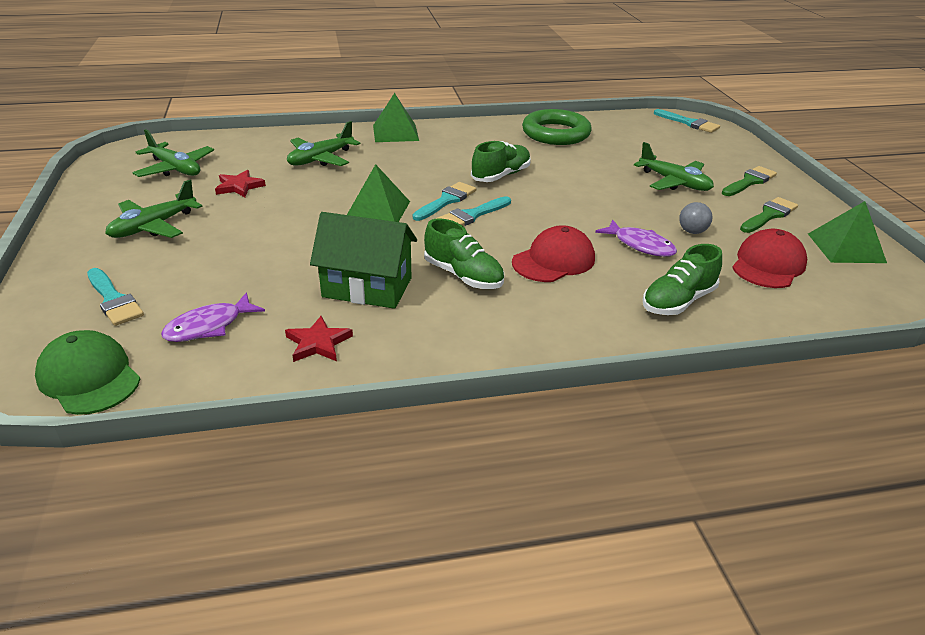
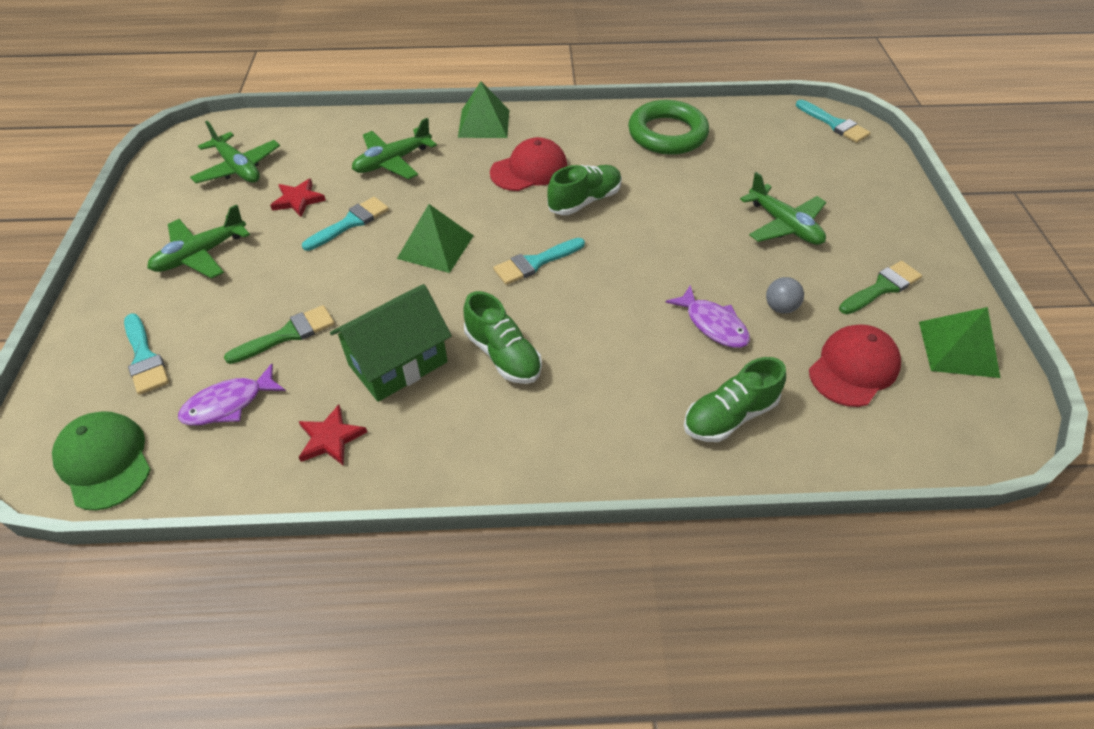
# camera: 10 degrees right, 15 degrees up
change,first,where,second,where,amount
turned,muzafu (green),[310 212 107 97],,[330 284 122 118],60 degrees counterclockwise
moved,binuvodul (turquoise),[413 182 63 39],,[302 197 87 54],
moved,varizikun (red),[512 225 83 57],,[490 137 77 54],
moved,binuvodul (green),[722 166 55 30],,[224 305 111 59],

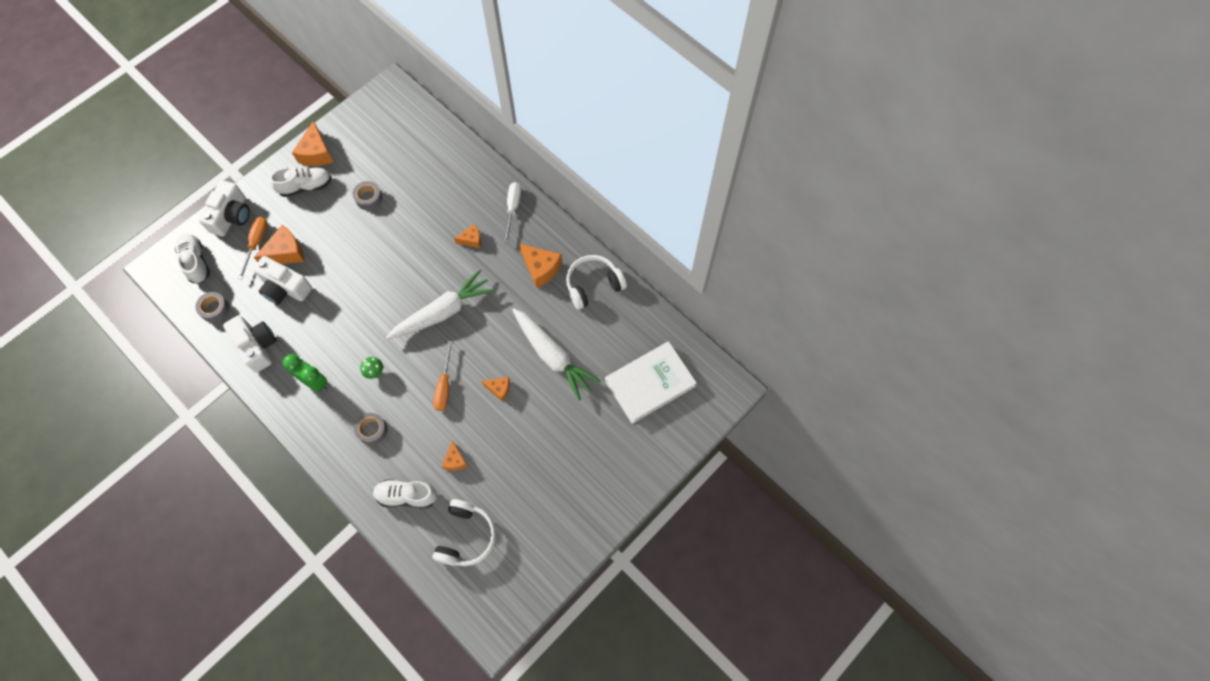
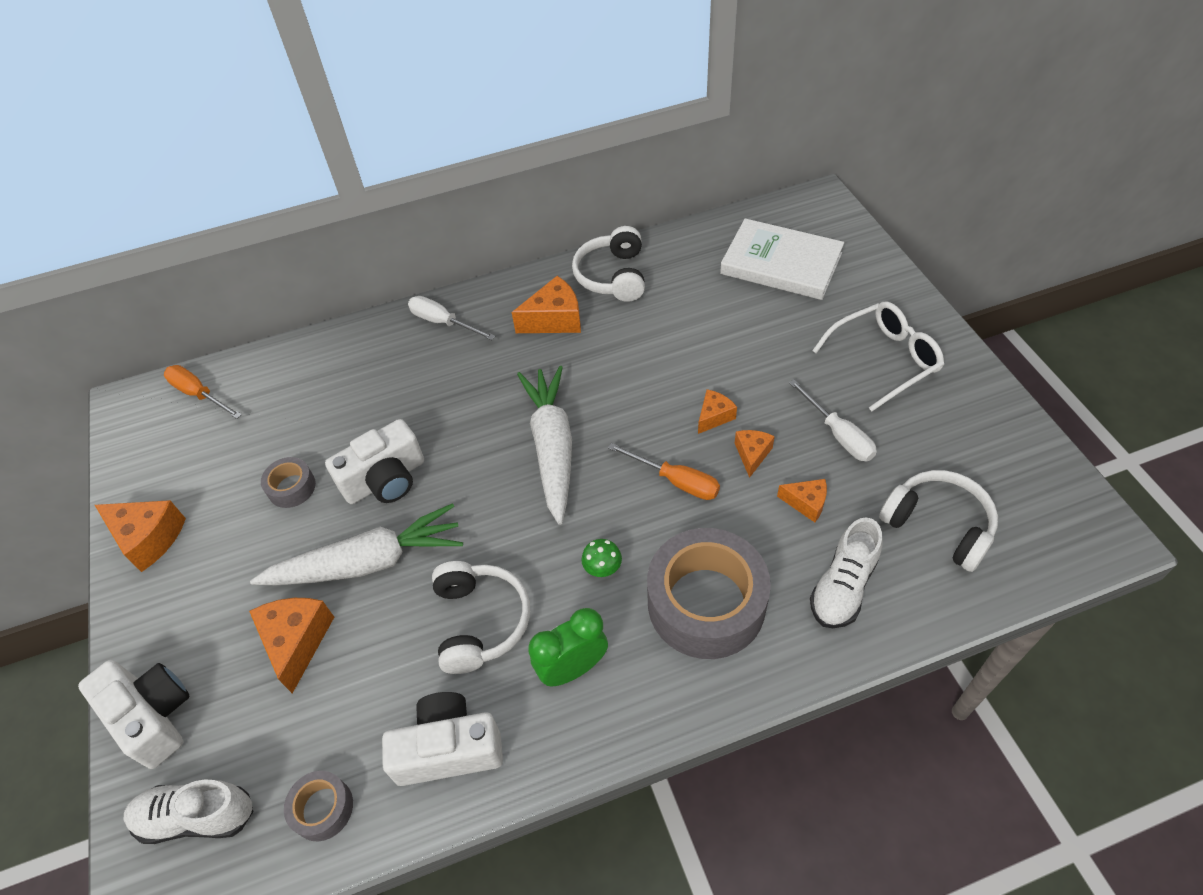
# camera: 60 degrees left, 15 degrees down
change,first,where,second,where,amount
moved,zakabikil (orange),[238 217 29 62],,[164 365 78 54],
moved,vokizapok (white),[253 256 59 49],,[325 419 99 85],
removed,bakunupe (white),[270 167 62 30],,,
resized,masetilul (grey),[354 413 33 32],,[647 528 124 131],x2.18
moved,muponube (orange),[454 224 27 24],,[735 430 40 48],
moved,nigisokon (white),[512 308 89 92],,[250 503 213 82],
turned,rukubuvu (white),[605 341 92 83],,[720 218 124 82],60 degrees counterclockwise
added,,,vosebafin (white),[432 561 98 113],
added,,,zakabikil (white),[789 379 88 82],
added,,,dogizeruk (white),[812 302 132 109],

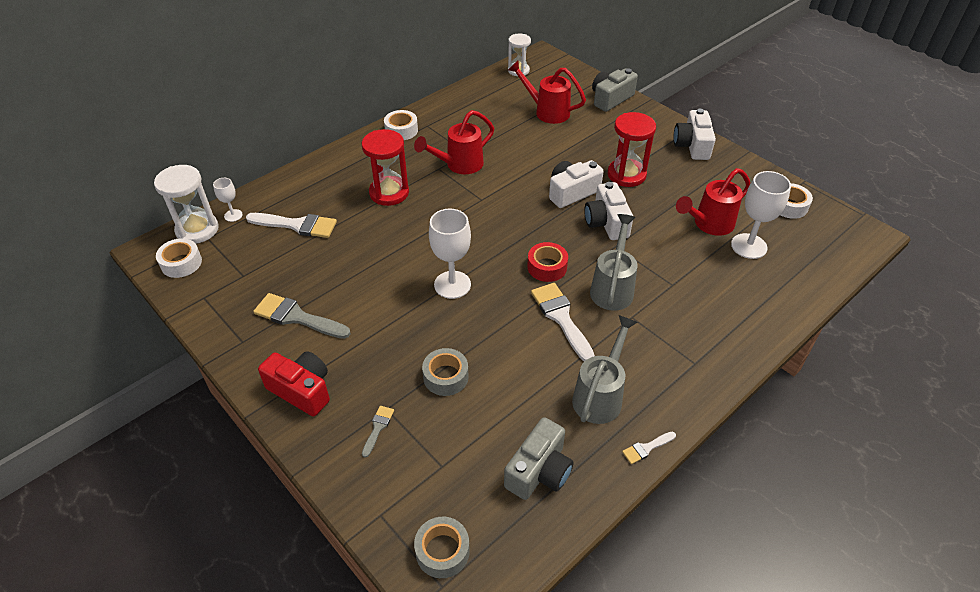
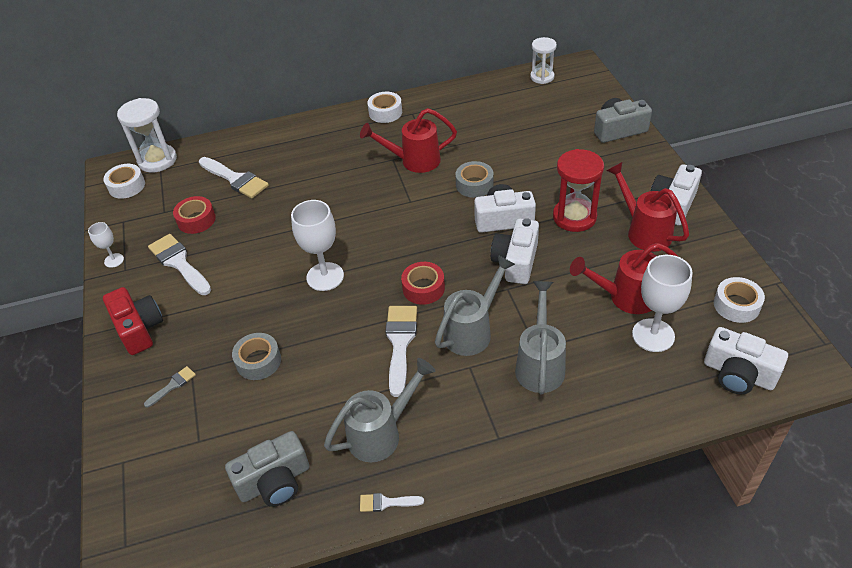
# camera: 30 degrees right, 0 degrees up
change,first,where,second,where,amount
moved,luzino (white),[213 178 30 44],,[88 222 36 46],
recoloured,binuvodul (grey),[253 293 98 46],binuvodul (white),[148 234 63 61],
removed,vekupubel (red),[362 129 47 77],,,
moved,masetilul (grey),[414 517 56 61],,[455 161 38 37],
moved,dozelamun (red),[508 61 78 63],,[606 162 83 90],
added,,,masetilul (red),[173 196 43 38],
added,,,dozelamun (grey),[515 281 51 113],
added,,,vokizapok (white),[704 327 84 67],

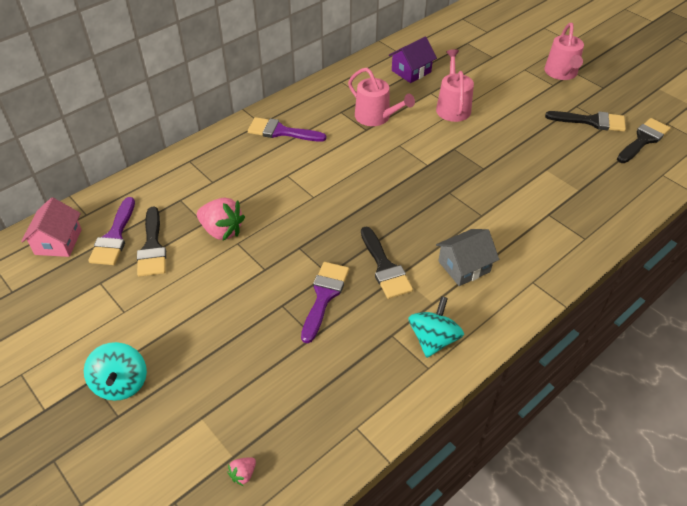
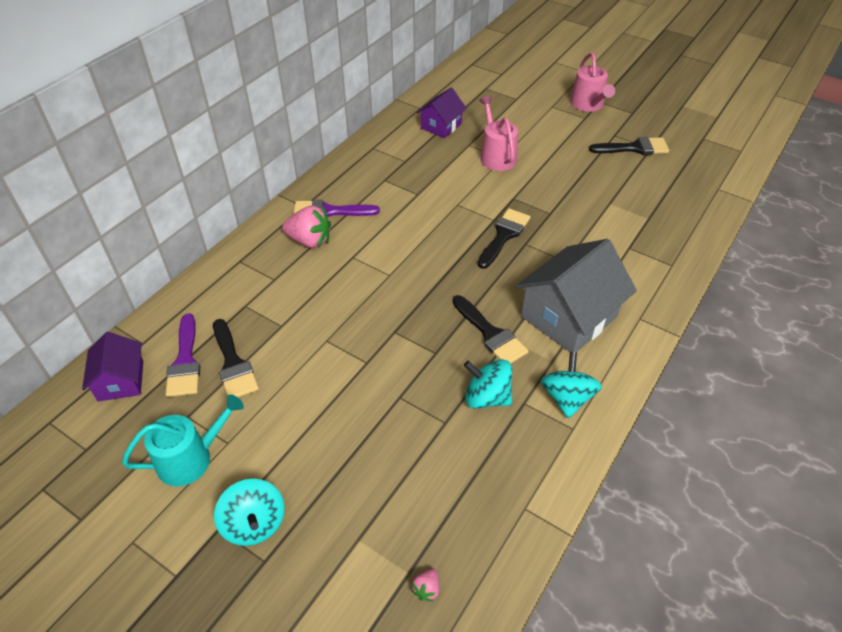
# camera: 15 degrees left, 0 degrees up
change,first,where,second,where,amount
recoloured,muzafu (pink),[21 197 61 60],muzafu (purple),[82 332 61 69],
moved,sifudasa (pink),[197 197 48 43],,[282 206 49 42],
removed,binuvodul (purple),[301 262 48 81],,,
removed,dozelamun (pink),[348 68 67 58],,,
resized,muzafu (grey),[436 229 63 57],,[516 239 121 113],x1.77
moved,binuvodul (black),[617 118 54 45],,[478 208 52 61],
added,,,dozelamun (turquoise),[122 394 122 92],
added,,,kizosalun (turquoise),[464 359 48 50],

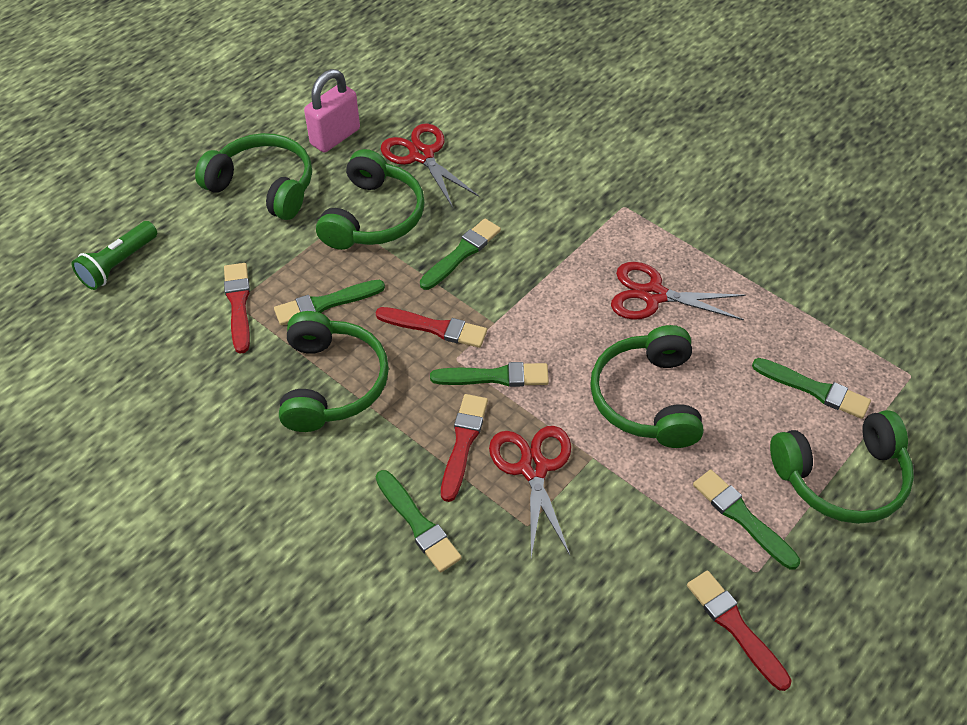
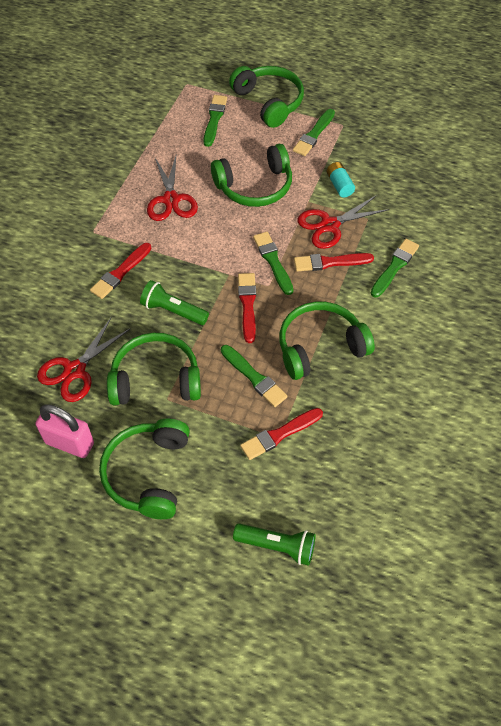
# camera: 110 degrees left, 5 degrees up
change,first,where,second,where,amount
replaced,binuvodul (green),[420 219 81 71],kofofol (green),[140 280 69 45],
moved,binuvodul (red),[687 571 104 120],,[90 243 62 56],
added,,,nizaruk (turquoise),[326 162 29 36],

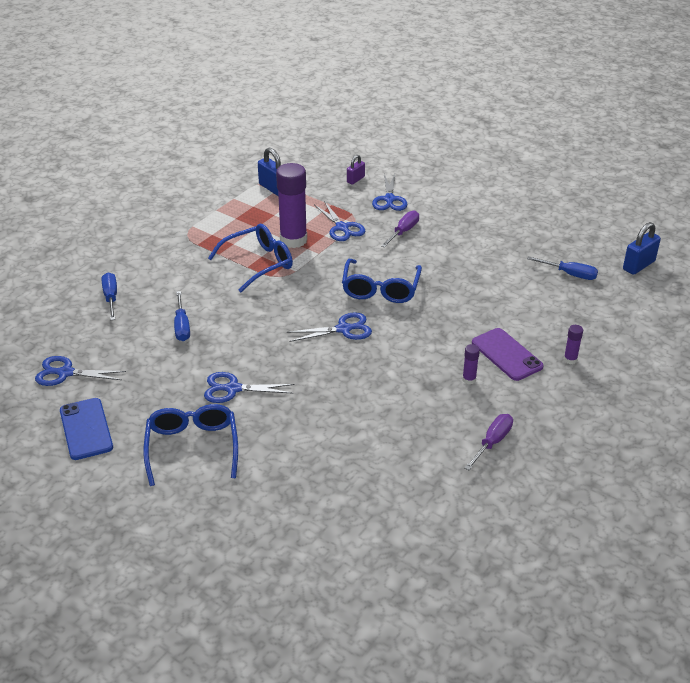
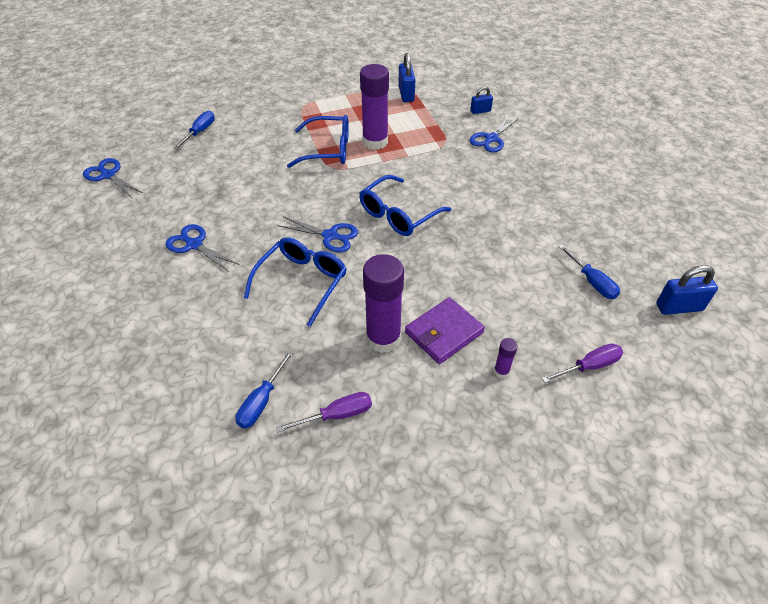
# camera: 35 degrees right, 10 degrees up
change,first,where,second,where,amount
removed,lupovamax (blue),[60 398 53 62],,,
moved,dogizeruk (blue),[143 404 95 82],,[244 237 103 90],
moved,zakabikil (blue),[174 291 16 50],,[236 351 58 77],
removed,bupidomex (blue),[314 201 51 40],,,
recoloured,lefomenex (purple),[347 155 18 30],lefomenex (blue),[470 86 23 28],
moved,zakabikil (purple),[381 210 38 38],,[542 343 81 40],
resized,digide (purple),[462 344 18 41],,[363 254 41 99],x2.32
replaced,lupovamax (purple),[472 328 72 53],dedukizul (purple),[405 297 80 67],

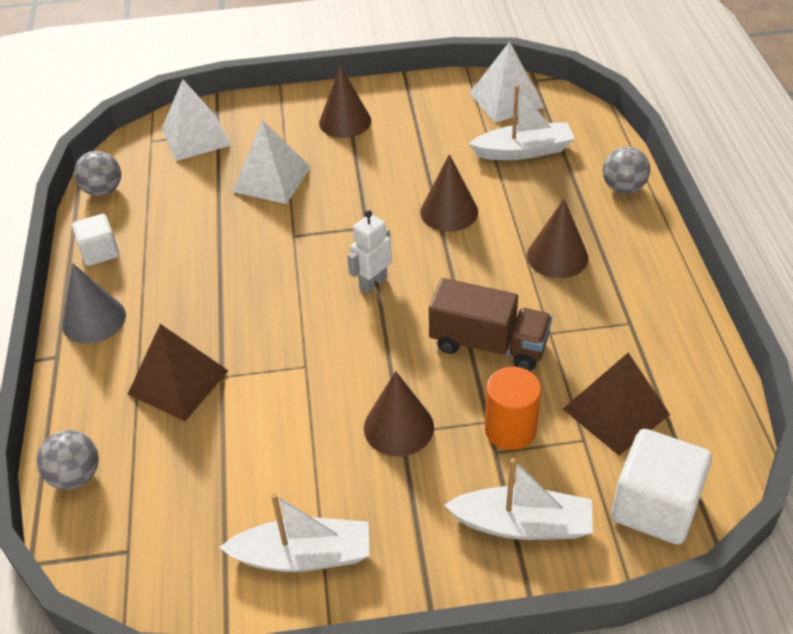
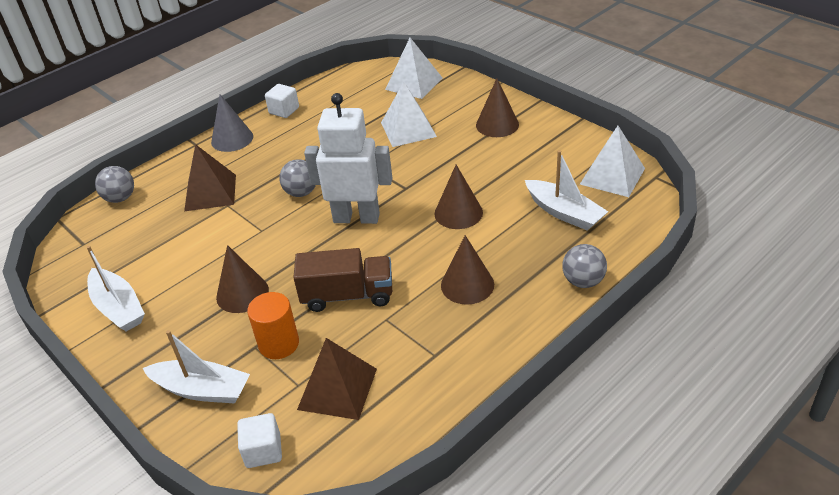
# camera: 55 degrees right, 5 degrees down
change,first,where,second,where,amount
moved,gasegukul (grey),[74 151 47 45],,[279 159 37 38],
resized,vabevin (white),[347 210 45 84],,[304 93 88 131],x1.93
turned,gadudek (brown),[429 278 123 93],,[293 248 99 64],75 degrees counterclockwise
turned,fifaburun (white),[444 458 149 82],,[143 330 107 74],45 degrees counterclockwise
resized,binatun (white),[611 429 101 116],,[237 413 45 55],x0.60

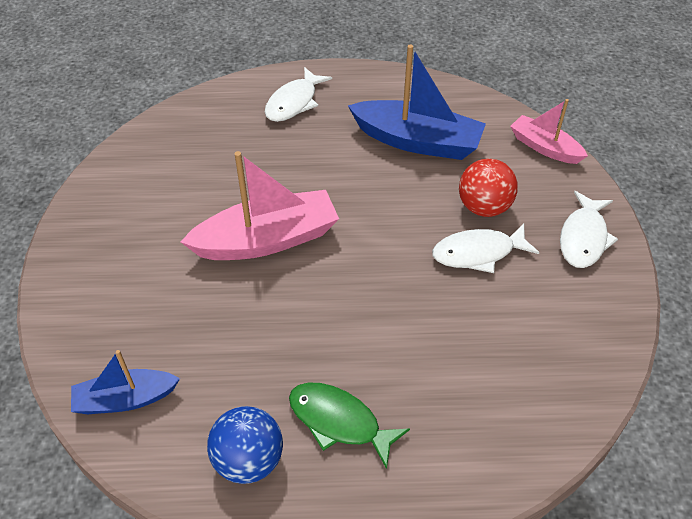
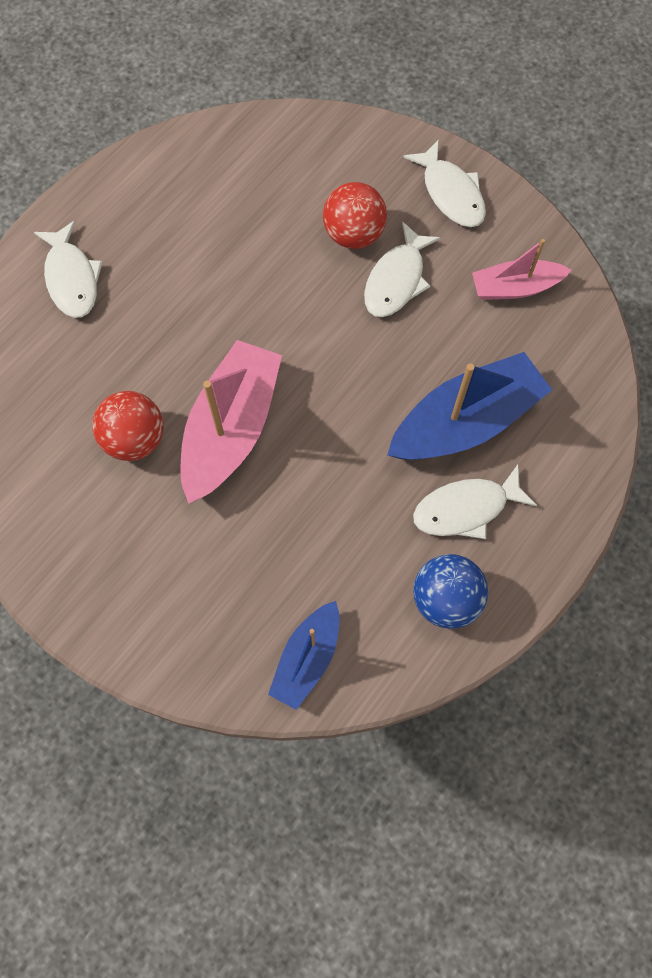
# camera: 50 degrees left, 20 degrees up
change,first,where,second,where,amount
recoloured,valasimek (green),[289 383 121 86],valasimek (white),[413 465 124 74],
moved,fifaburun (blue),[348 45 138 115],,[387 352 165 108],
moved,fifaburun (pink),[510 99 78 65],,[472 239 99 61],
added,,,gasegukul (red),[92 391 72 70],

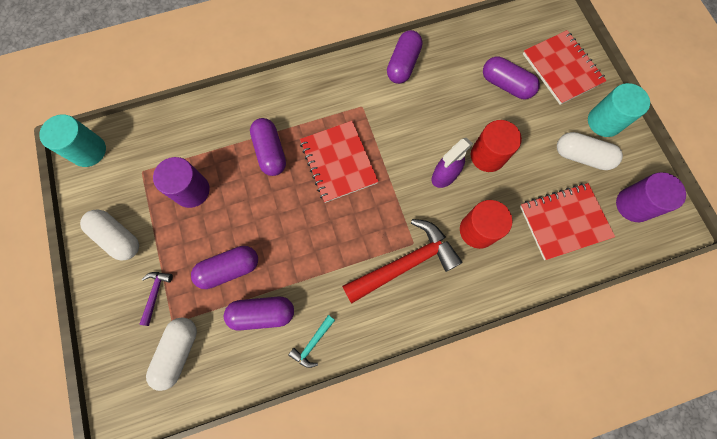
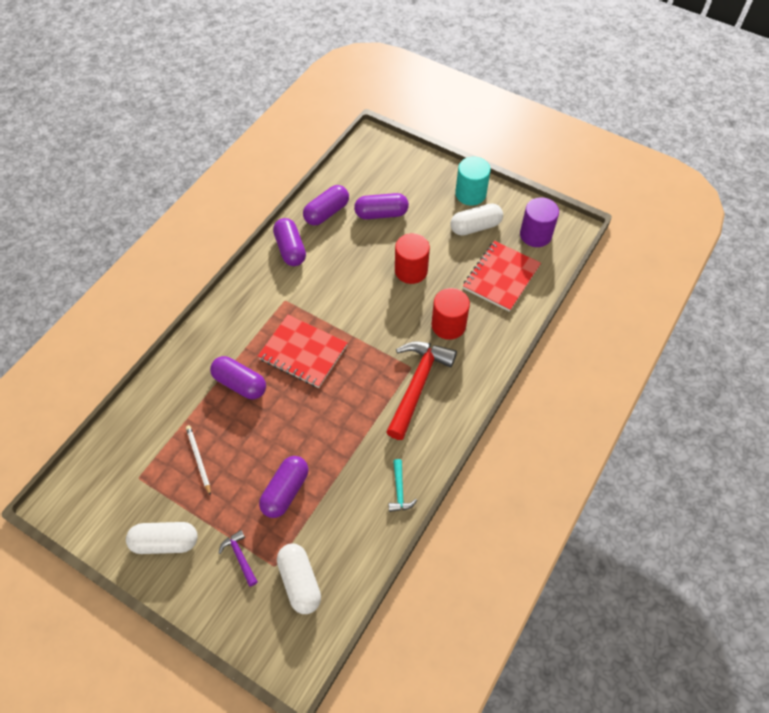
# camera: 40 degrees left, 15 degrees down
change,first,where,second,where,amount
removed,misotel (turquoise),[39 115 67 52],,,
replaced,misotel (purple),[153 157 57 51],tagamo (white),[186 425 25 71],
moved,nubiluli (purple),[224 296 70 35],,[303 185 46 41],
removed,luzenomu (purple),[432 138 41 50],,,
removed,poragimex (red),[523 30 84 75],,,

